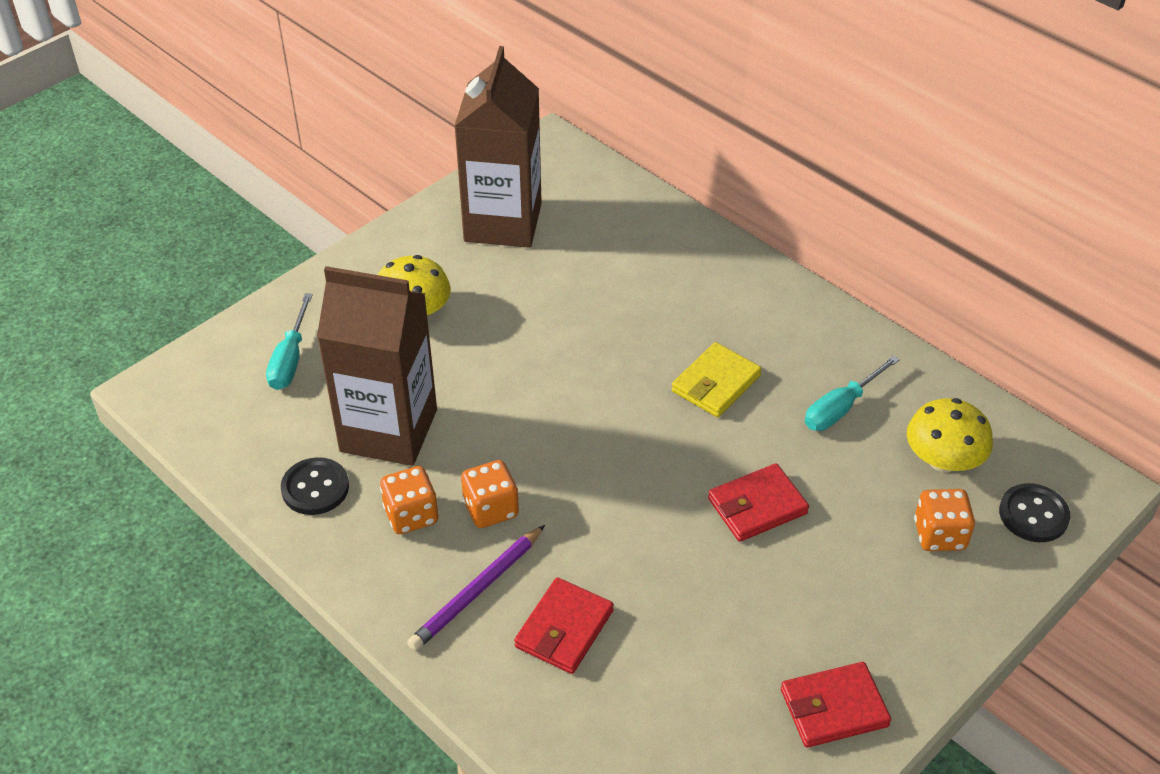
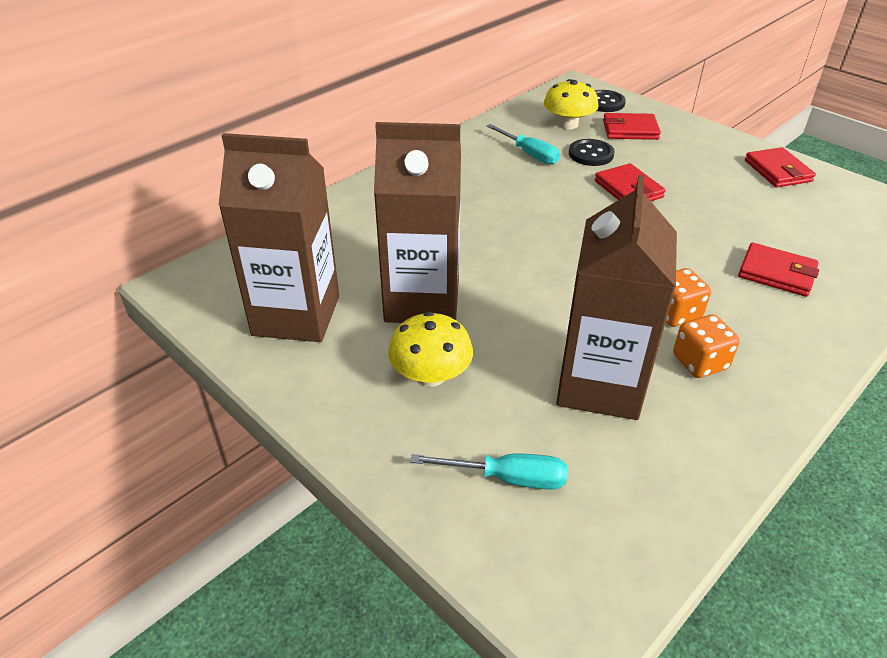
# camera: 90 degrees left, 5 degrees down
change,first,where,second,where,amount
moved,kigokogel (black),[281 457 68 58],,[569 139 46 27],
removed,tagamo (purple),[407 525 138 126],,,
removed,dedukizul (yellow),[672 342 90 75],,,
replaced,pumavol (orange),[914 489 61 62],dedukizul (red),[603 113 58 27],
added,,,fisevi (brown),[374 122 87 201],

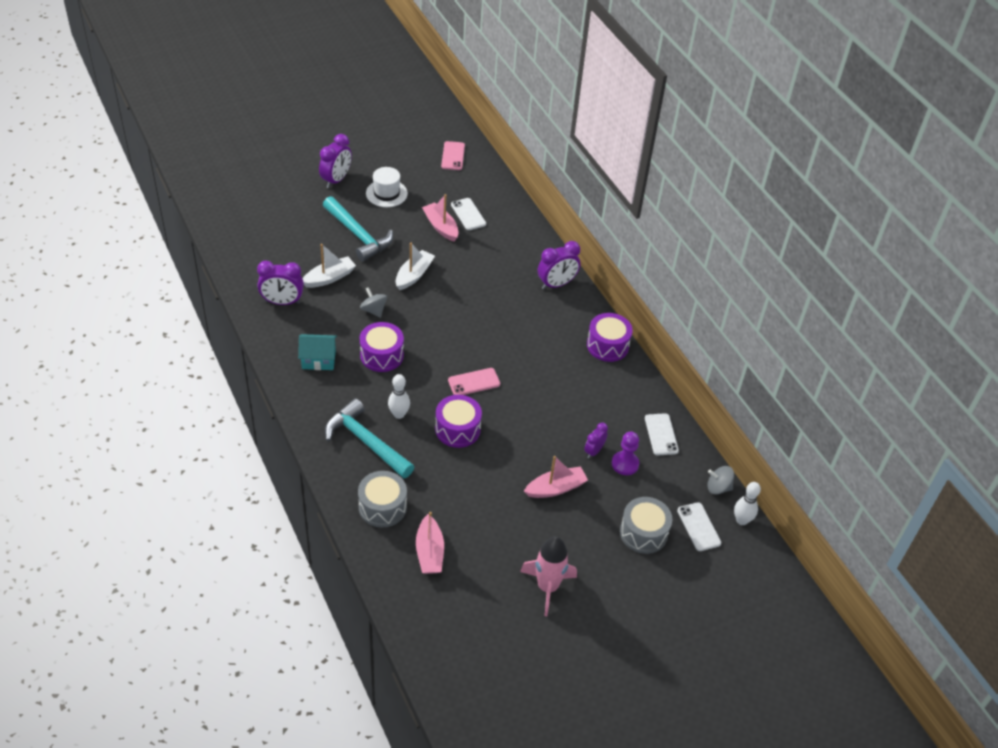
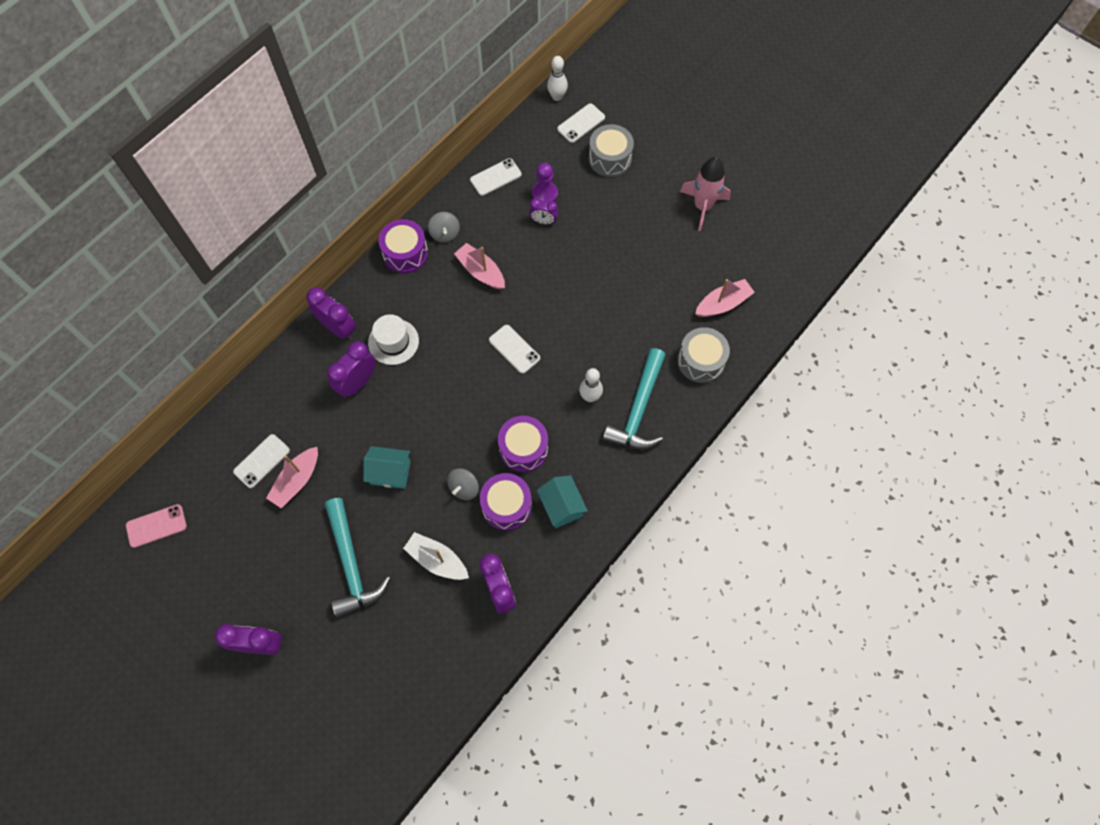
# camera: 110 degrees left, 20 degrees up
change,first,where,second,where,amount
turned,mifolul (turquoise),[323 196 70 66],,[325 498 66 120],135 degrees clockwise
moved,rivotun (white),[366 167 42 40],,[368 314 51 51],
replaced,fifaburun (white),[396 242 39 48],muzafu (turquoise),[363 446 48 43],
moved,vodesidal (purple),[435 395 47 53],,[480 473 52 57],
recoloured,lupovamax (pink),[448 368 52 27],lupovamax (white),[489 325 51 49],
moved,fifaburun (pink),[524 456 64 42],,[454 243 51 47],
moved,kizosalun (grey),[707 466 27 29],,[428 212 32 31],
added,,,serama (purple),[327 341 49 57],

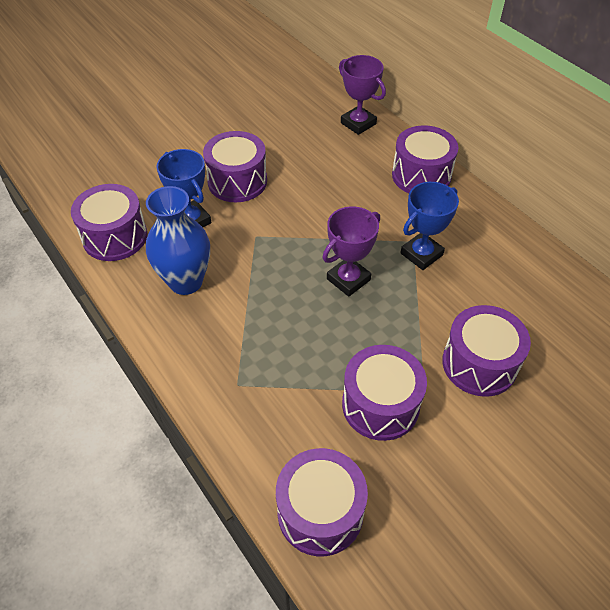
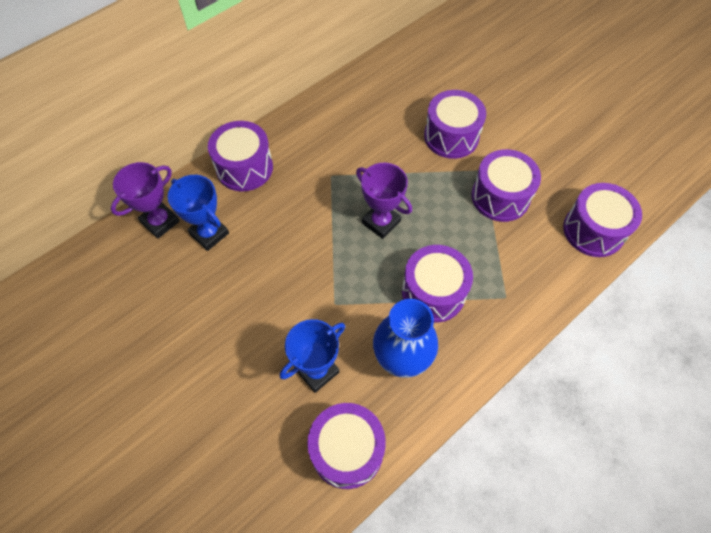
# camera: 95 degrees left, 10 degrees up
change,first,where,second,where,amount
moved,vodesidal (purple),[203 131 64 71],,[402 245 71 78],
moved,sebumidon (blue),[400 182 59 88],,[168 175 61 76],

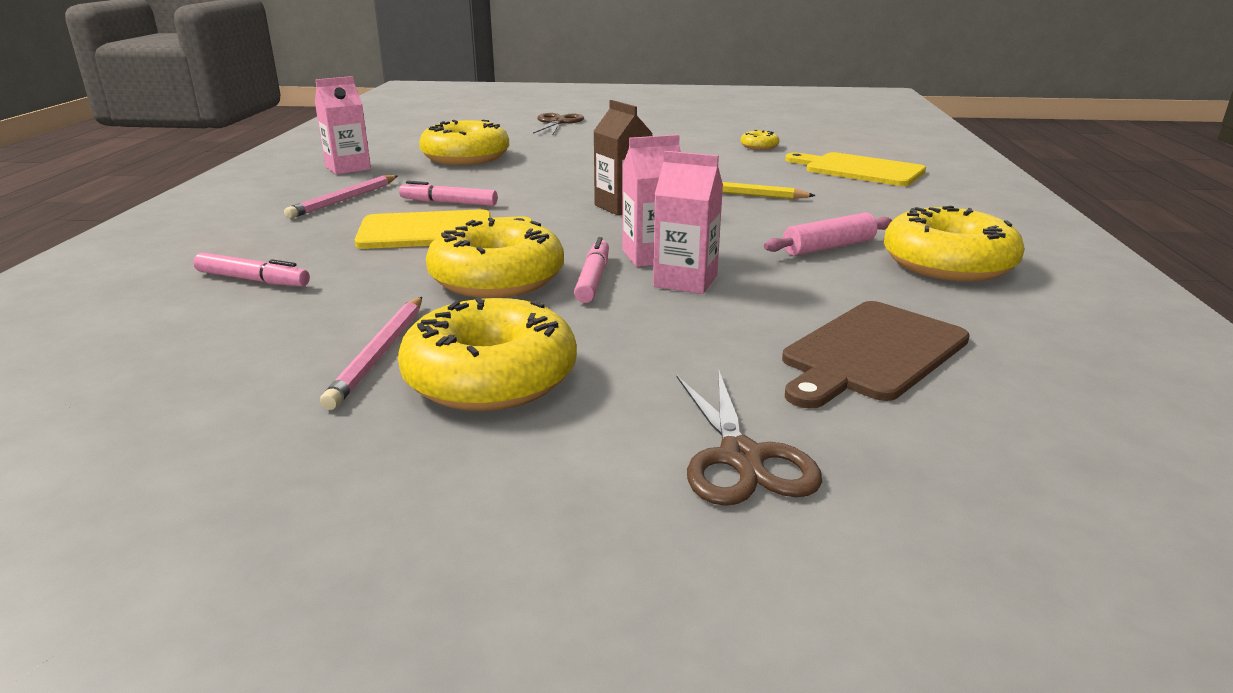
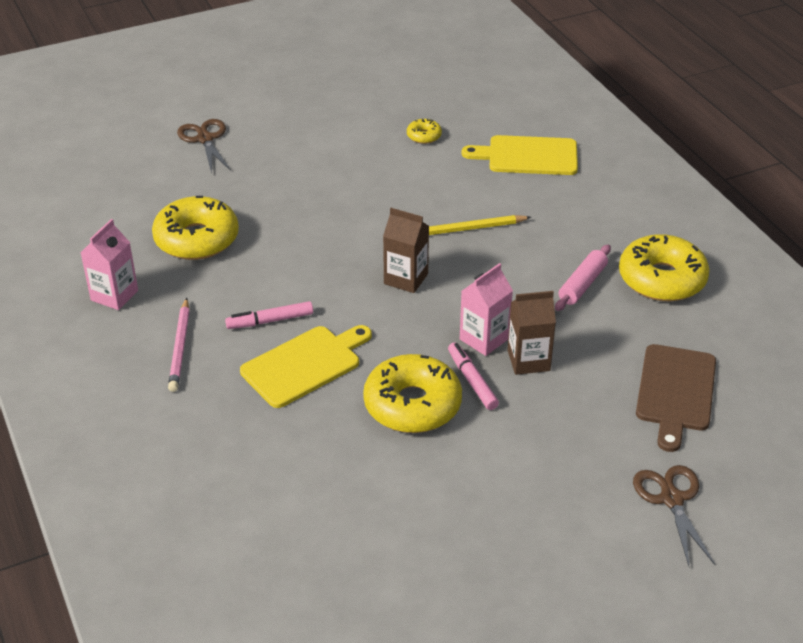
# camera: 30 degrees left, 15 degrees up
change,first,where,second,where,amount
removed,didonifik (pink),[194 252 116 34],,,
removed,tagamo (pink),[320 297 102 113],,,
removed,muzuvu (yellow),[398 297 179 114],,,
recoloured,fisevi (pink),[653 151 70 143],fisevi (brown),[507 291 49 84],
turned,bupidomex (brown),[677 369 145 137],,[633 465 82 101],150 degrees counterclockwise

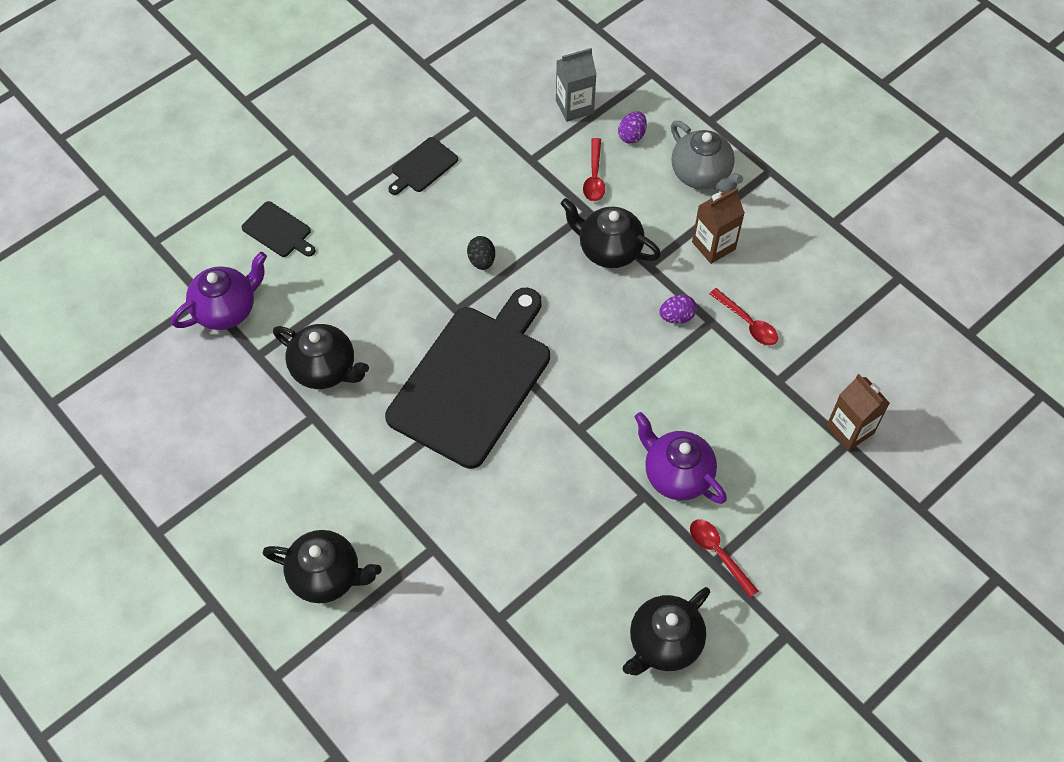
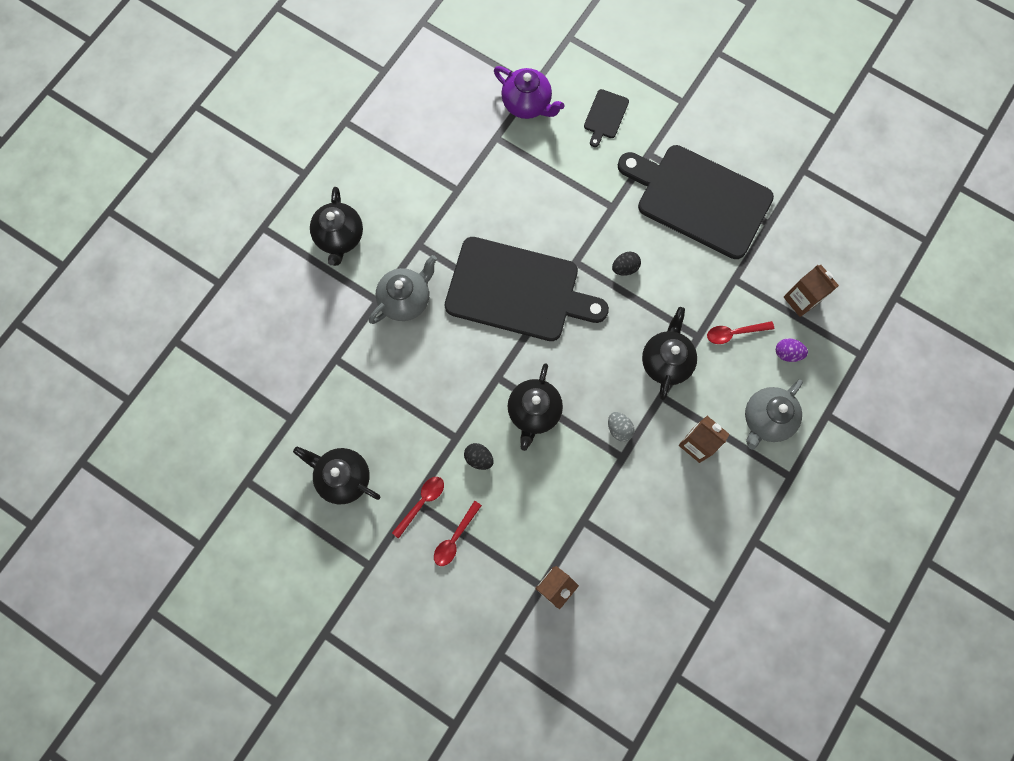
# camera: 75 degrees right, 15 degrees up
change,first,where,second,where,amount
moved,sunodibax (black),[273 324 96 65],,[508 363 55 88],
resized,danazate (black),[388 137 70 58],,[618 145 156 114],x2.43
recoloured,fisevi (grey),[556 48 41 74],fisevi (brown),[784 265 55 52],
replaced,sunodibax (purple),[635 412 92 92],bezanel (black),[464 443 30 27],
recoloured,bezanel (purple),[659 295 38 29],bezanel (grey),[608 412 27 30],
moved,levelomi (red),[709 288 69 58],,[434 501 48 65],
added,,,sunodibax (grey),[369 255 68 69],

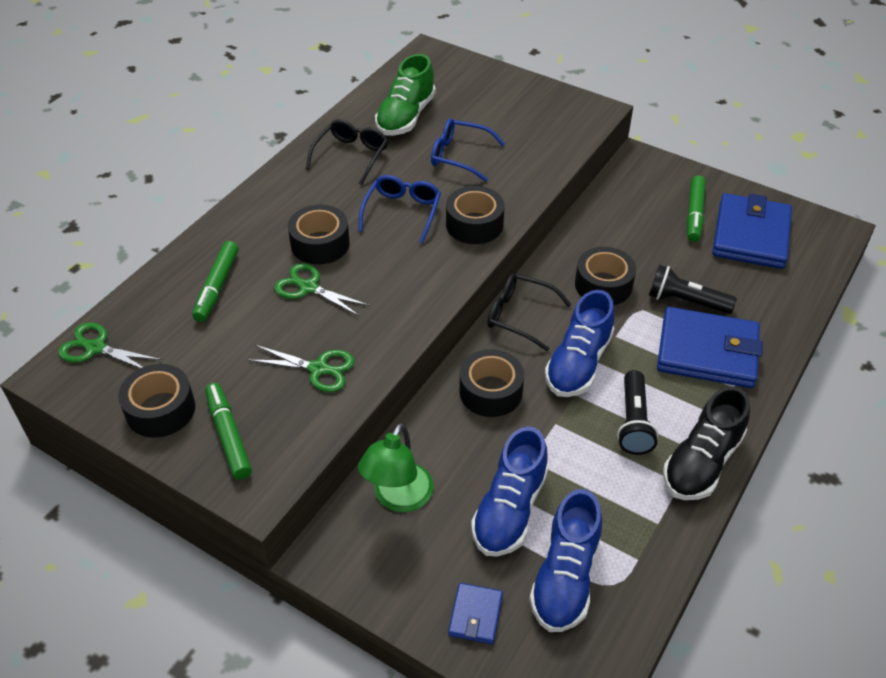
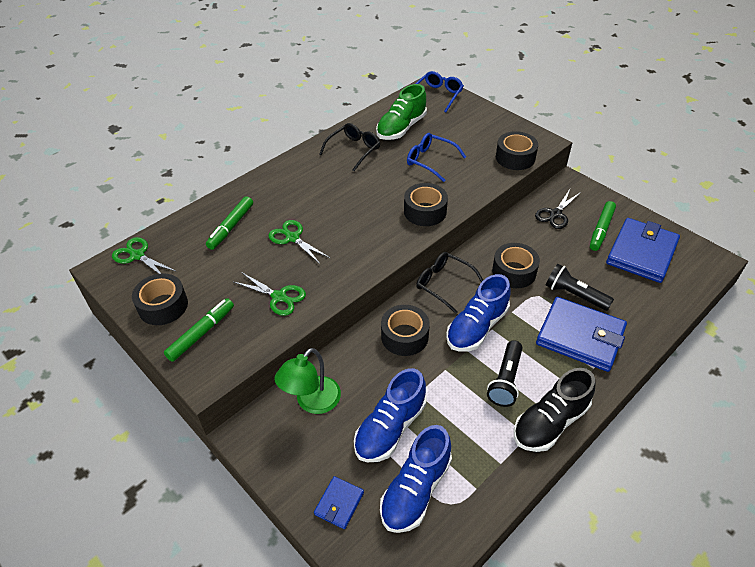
# camera: 15 degrees right, 0 degrees up
change,first,where,second,where,amount
turned,didonifik (green),[205 383 47 97],,[164 298 70 64],45 degrees clockwise
moved,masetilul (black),[288 205 62 60],,[496 131 42 39],
moved,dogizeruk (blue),[358 175 83 68],,[416 71 48 41],
added,,,bupidomex (black),[535 189 46 40],

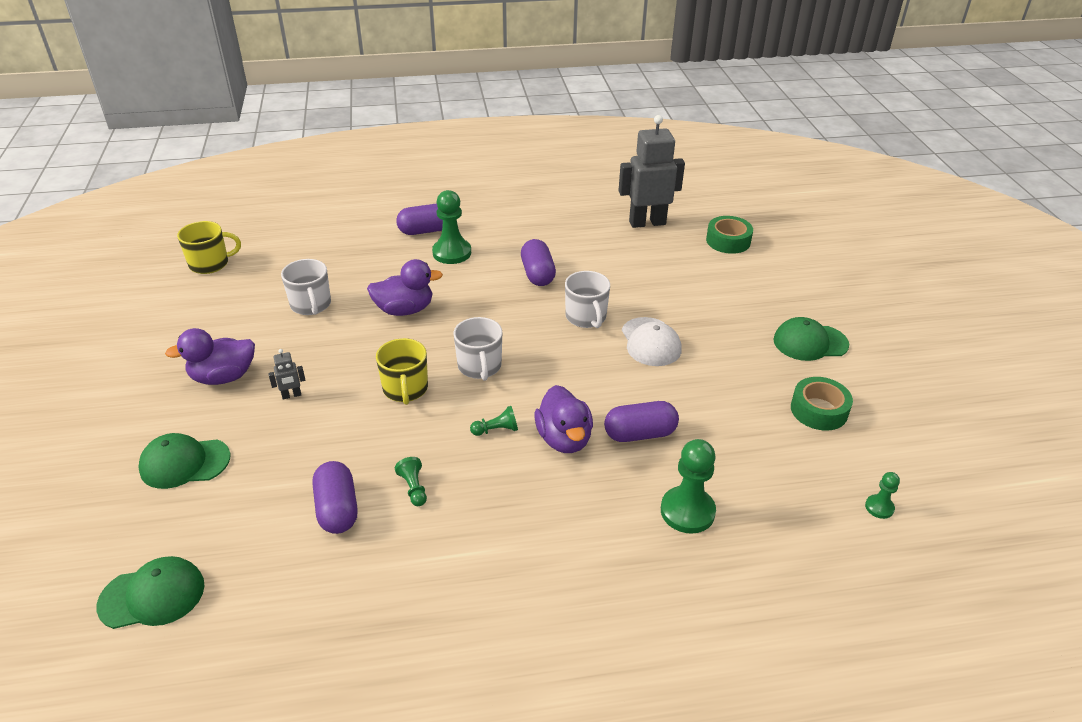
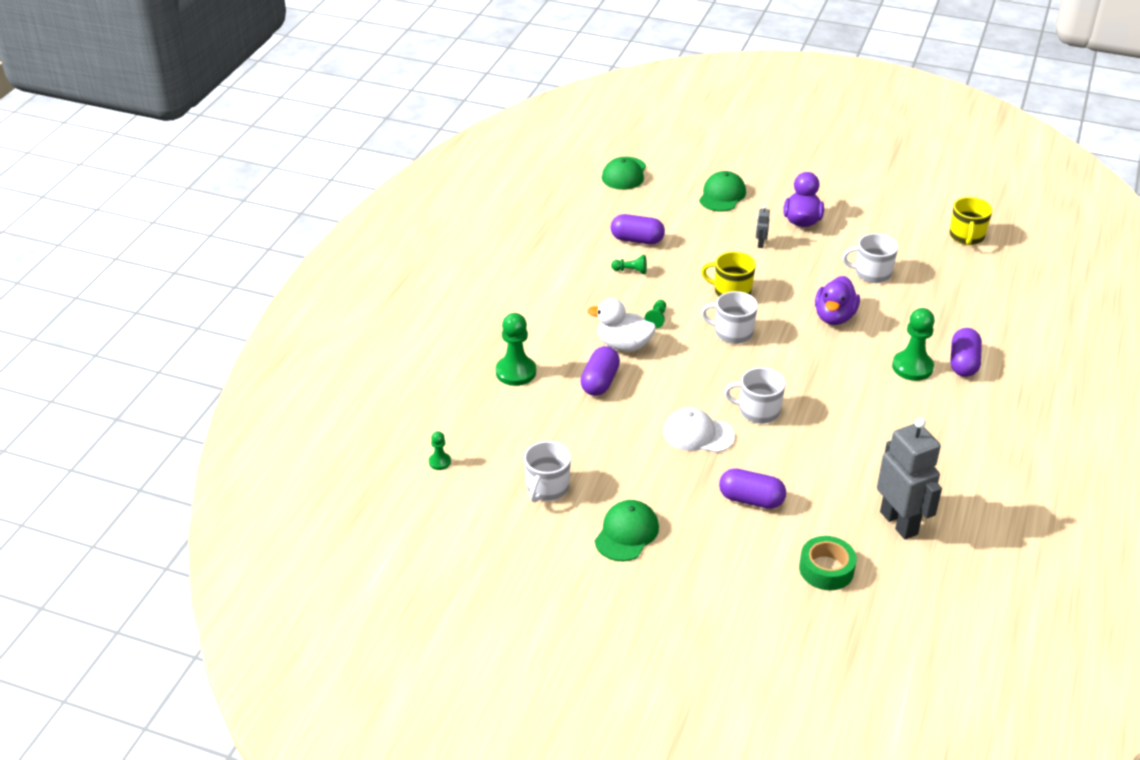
# camera: 120 degrees right, 0 degrees up
change,first,where,second,where,amount
moved,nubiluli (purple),[521 239 35 47],,[719 468 67 41],
recoloured,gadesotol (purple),[534 385 59 68],gadesotol (white),[588 298 68 53],
turned,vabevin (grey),[618 115 67 113],,[877 418 65 121],45 degrees counterclockwise
replaced,masetilul (green),[791 377 62 54],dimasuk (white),[524 441 47 61],

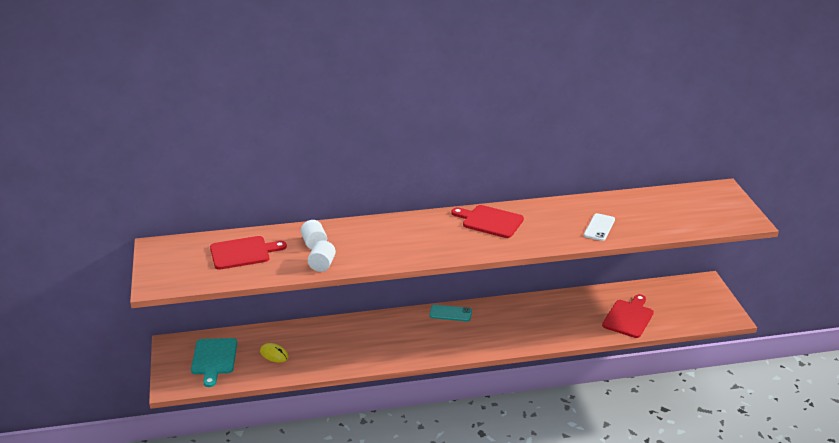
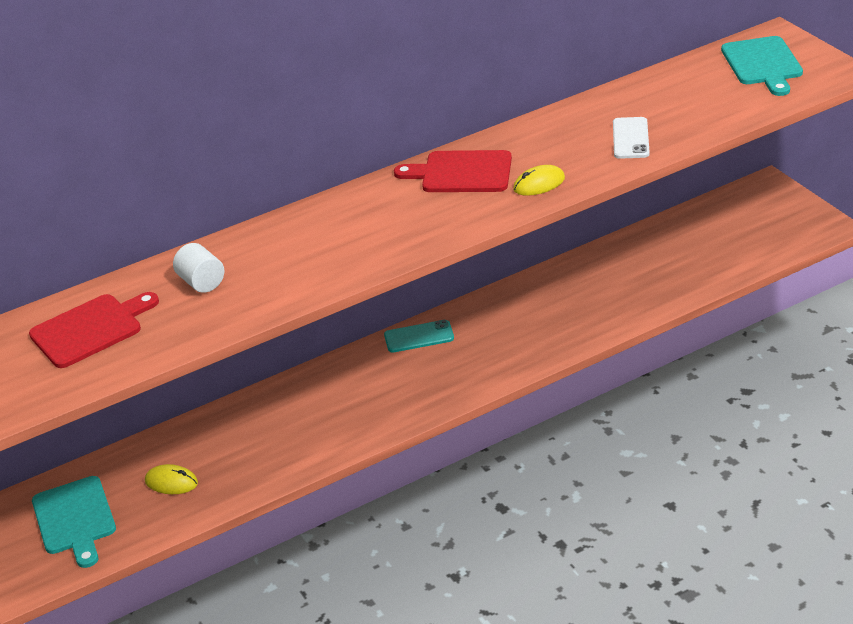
# camera: 15 degrees left, 5 degrees up
change,first,where,second,where,amount
removed,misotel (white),[308 240 28 32],,,
removed,danazate (red),[602 294 52 44],,,
added,,,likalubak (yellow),[513 165 52 31],
added,,,danazate (turquoise),[721 36 82 60],

